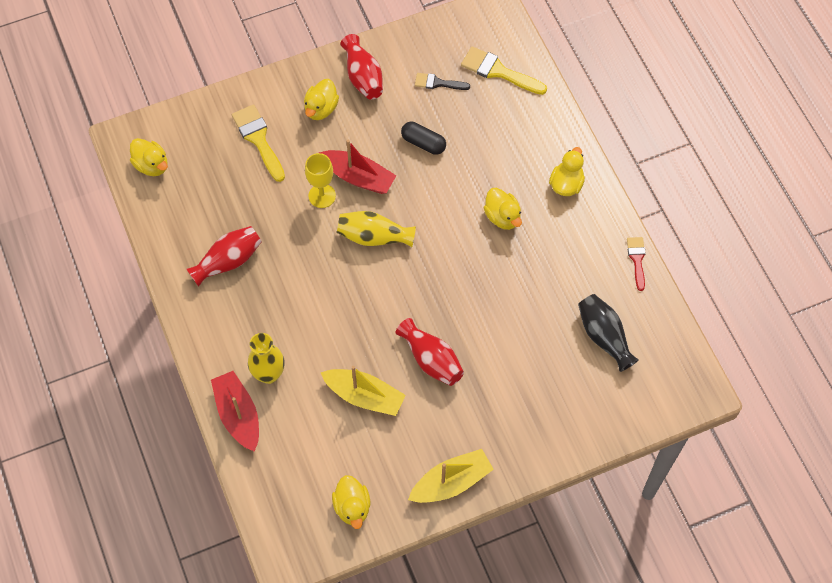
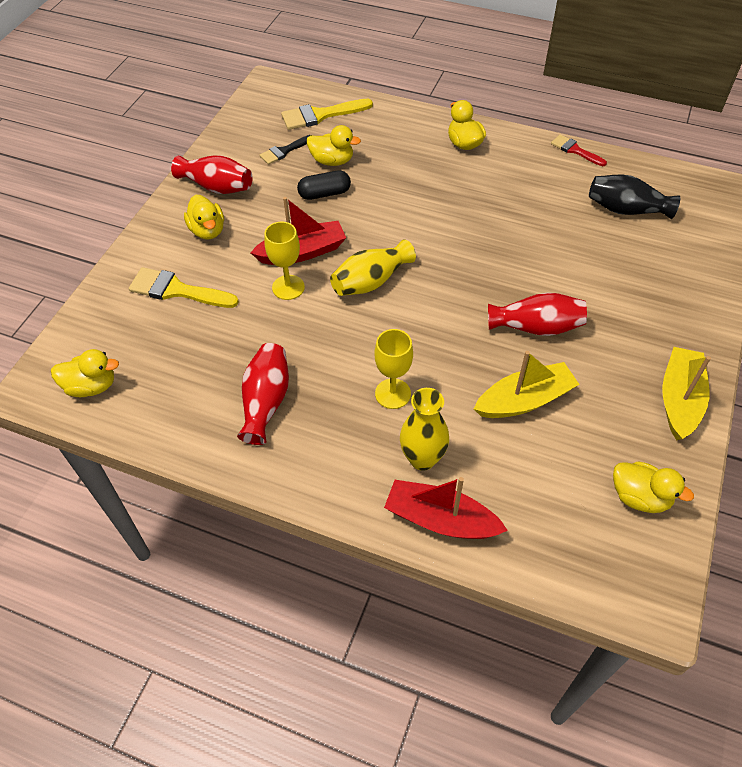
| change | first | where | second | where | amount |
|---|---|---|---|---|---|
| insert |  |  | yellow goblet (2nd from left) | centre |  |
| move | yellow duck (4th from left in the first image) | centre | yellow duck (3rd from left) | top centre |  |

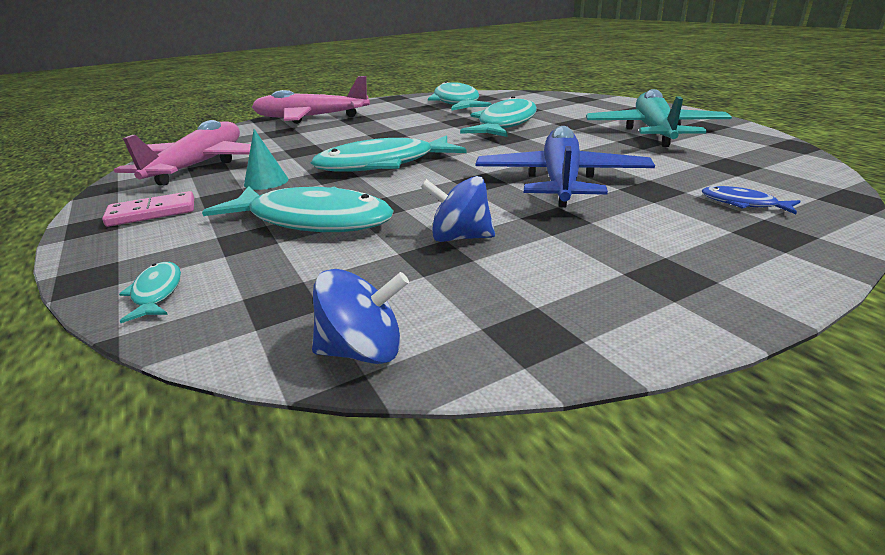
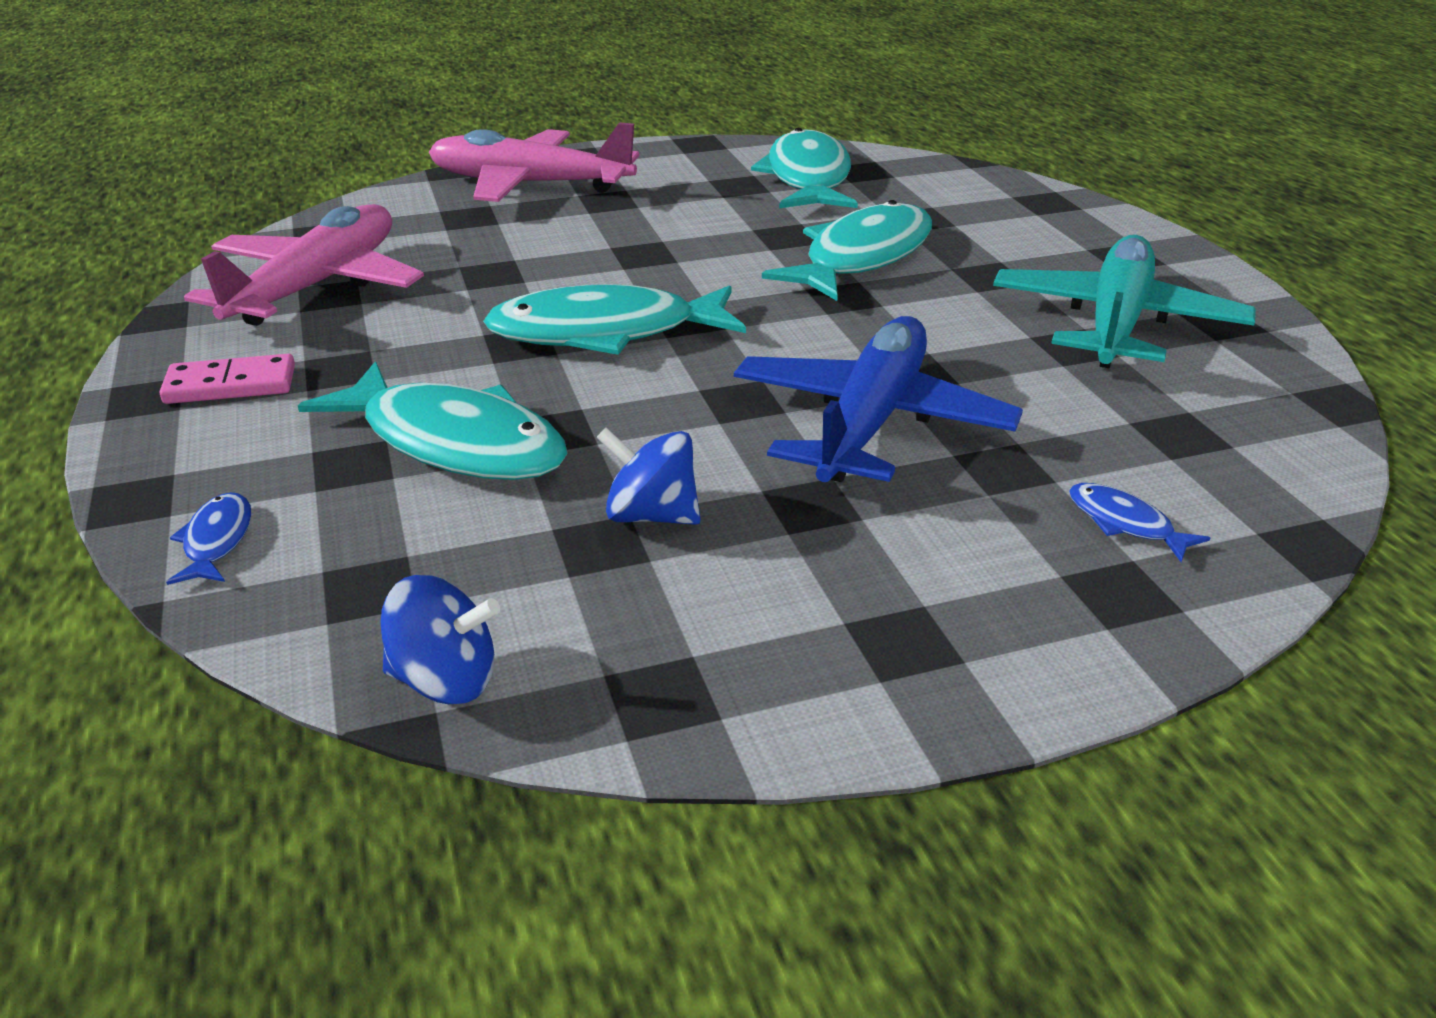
| change | first | where | second | where | amount |
|---|---|---|---|---|---|
| delete | turquoise cone | top left |  |  |  |
| recolor | turquoise fish (1st from left) | middle left | blue fish (1st from left) | middle left |  |

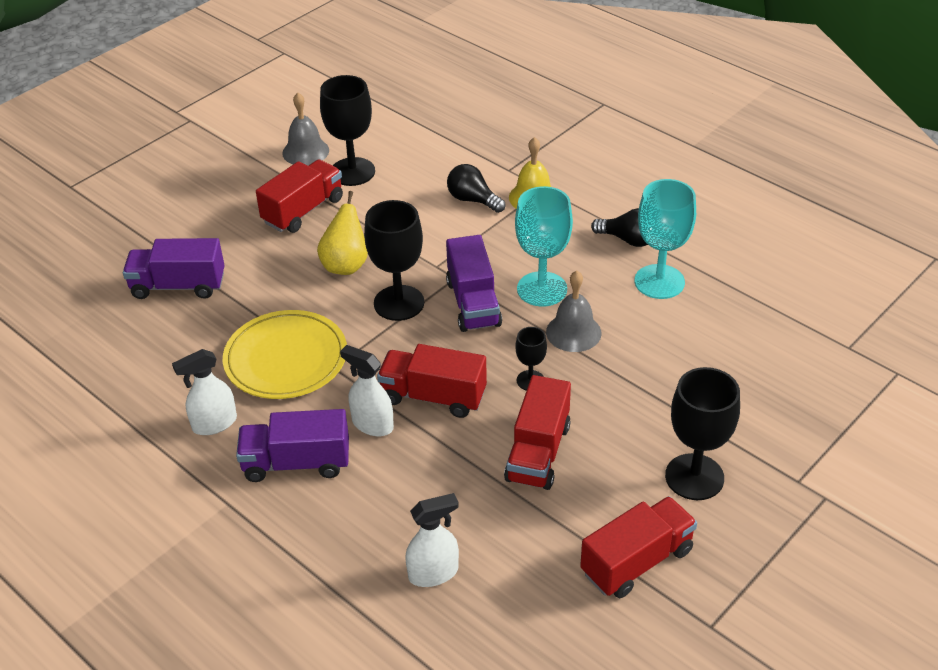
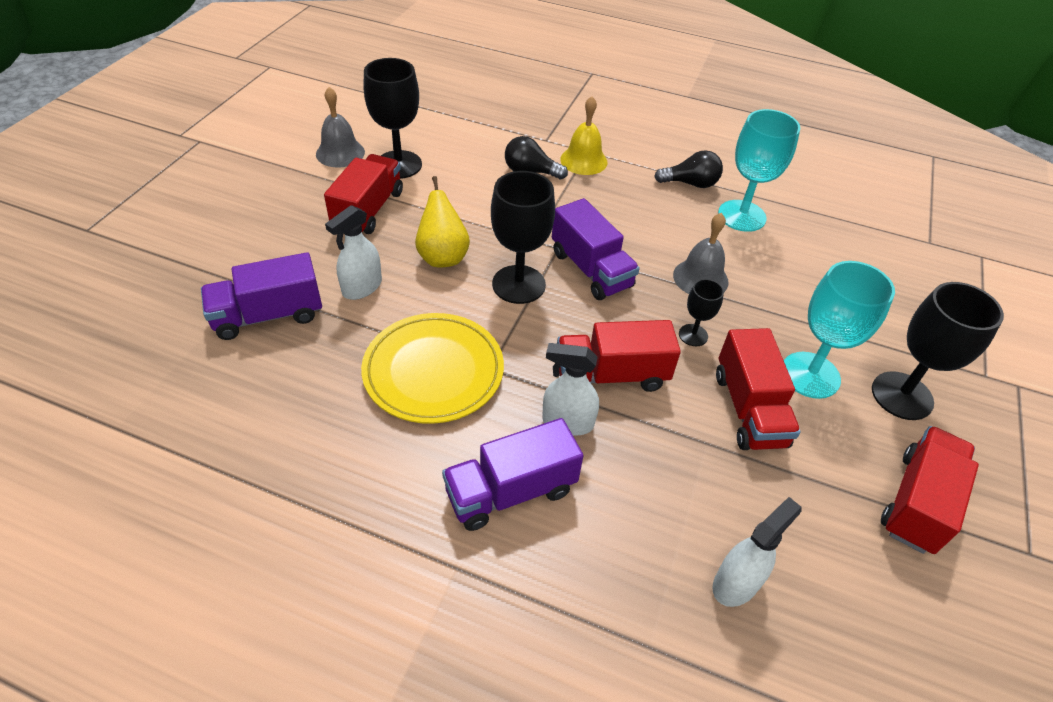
| change | first | where | second | where | amount |
|---|---|---|---|---|---|
| move | white spray bottle (1st from left) | middle left |  | centre |  |
| move | turquoise goblet (1st from left in the first image) | centre | turquoise goblet (2nd from left) | middle right |  |

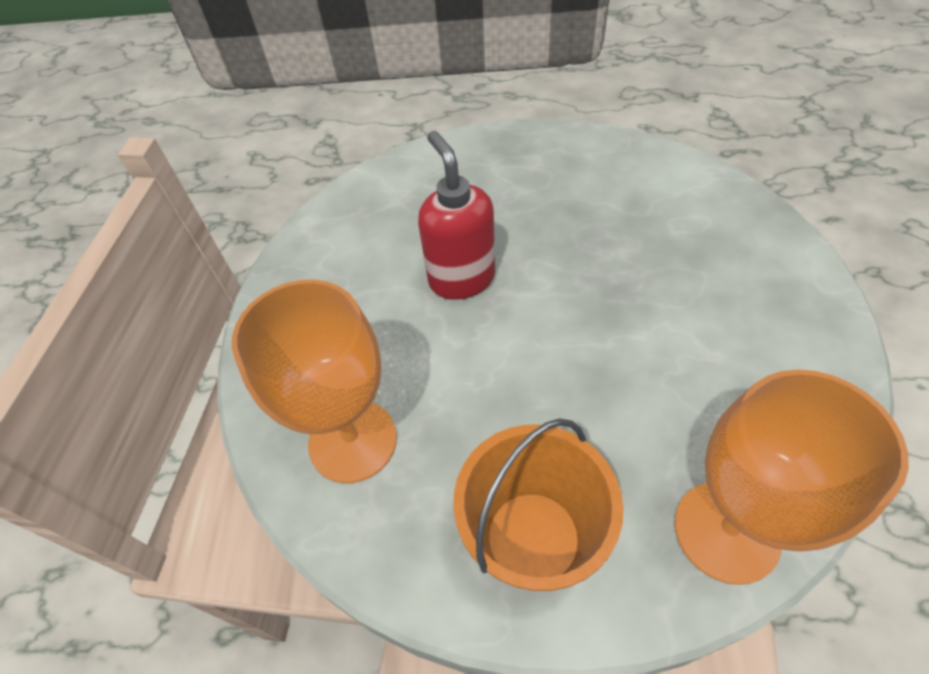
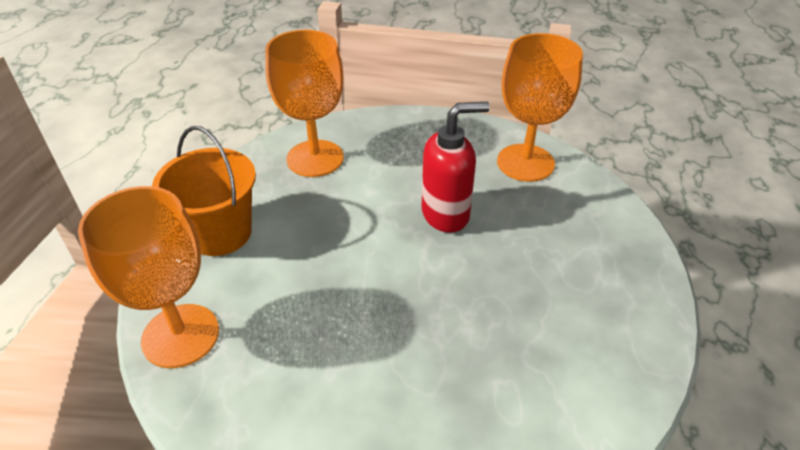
| change | first | where | second | where | amount |
|---|---|---|---|---|---|
| insert |  |  | orange goblet (3rd from left) | top right |  |

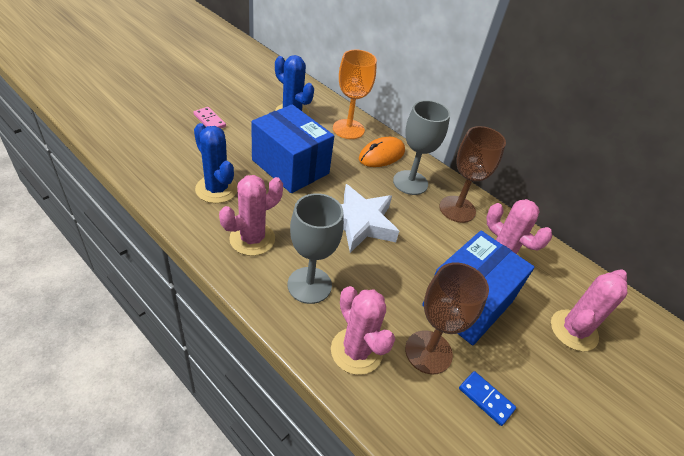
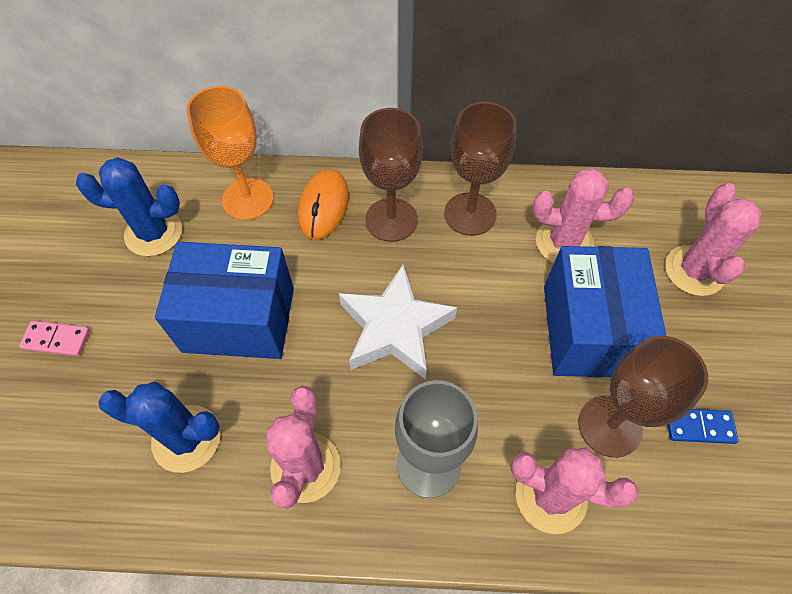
| change | first | where | second | where | amount |
|---|---|---|---|---|---|
| recolor | grey goblet (2nd from left) | top centre | brown goblet (1st from left) | top centre |  |

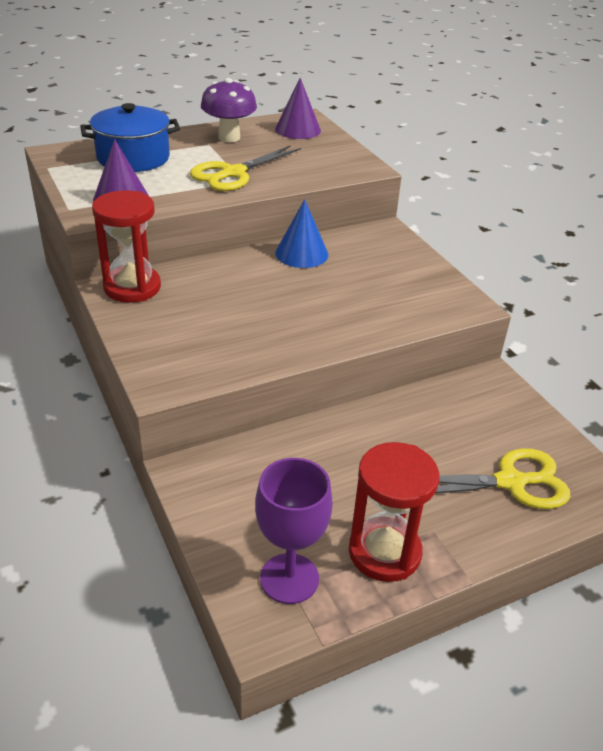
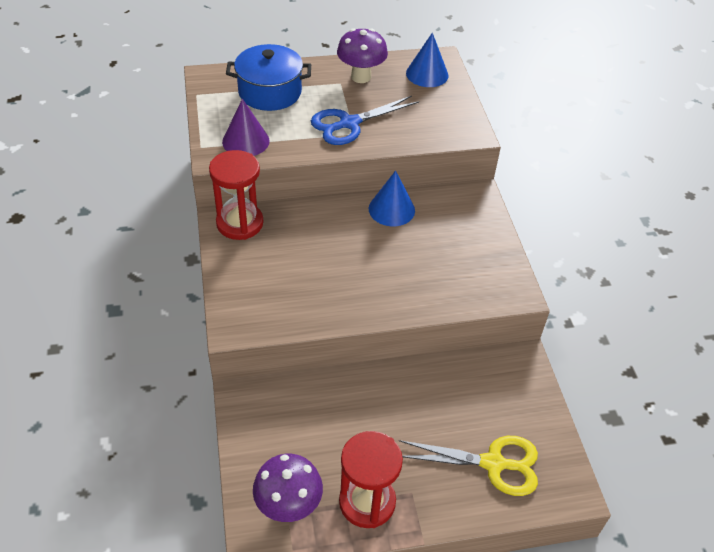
| change | first | where | second | where | amount |
|---|---|---|---|---|---|
| replace | purple goblet | bottom centre | purple mushroom (1st from left) | bottom centre |  |
| recolor | yellow scissors (1st from left) | top centre | blue scissors | top centre |  |
| recolor | purple cone (2nd from left) | top centre | blue cone (2nd from left) | top centre |  |

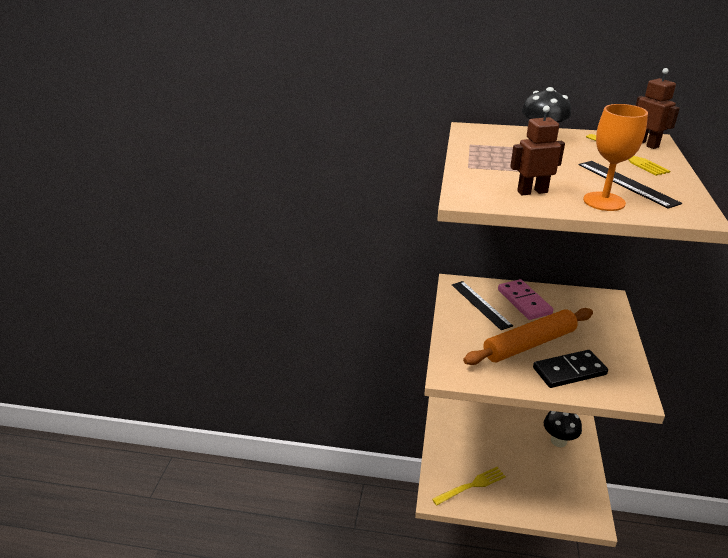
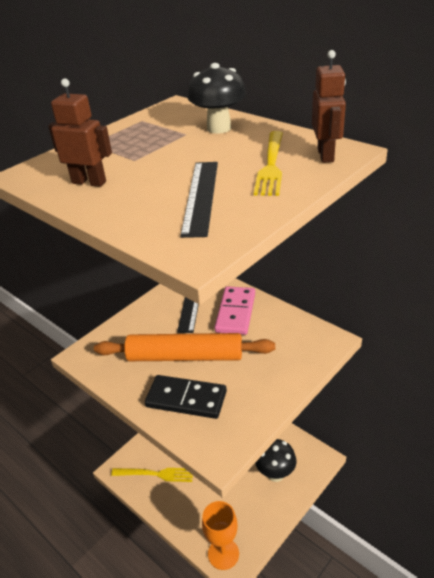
| change | first | where | second | where | amount |
|---|---|---|---|---|---|
| move | orange goblet | top right |  | bottom centre |  |

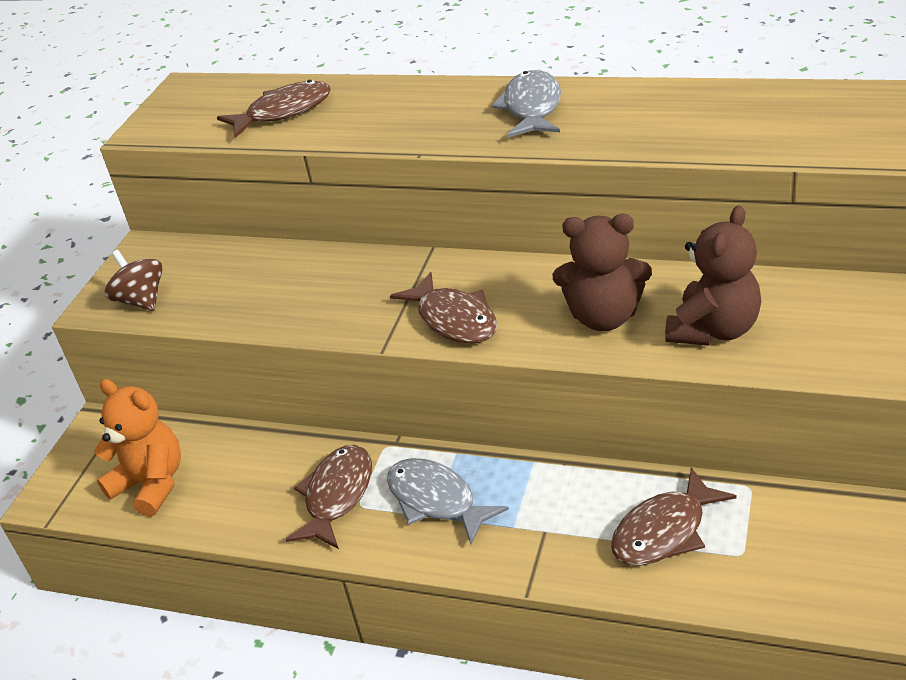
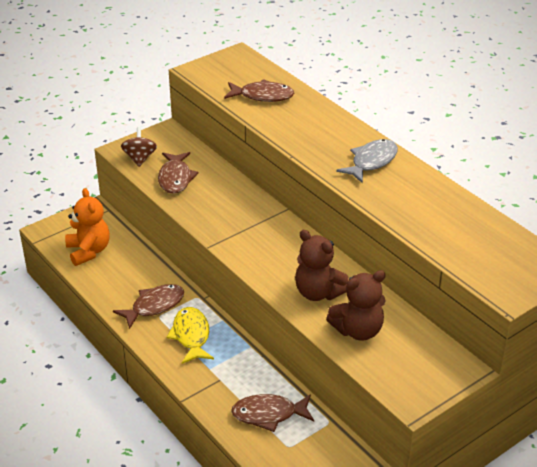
| change | first | where | second | where | amount |
|---|---|---|---|---|---|
| move | brown fish (3rd from left in the first image) | centre | brown fish (2nd from left) | middle left |  |
| recolor | grey fish (1st from left) | bottom centre | yellow fish | bottom centre |  |

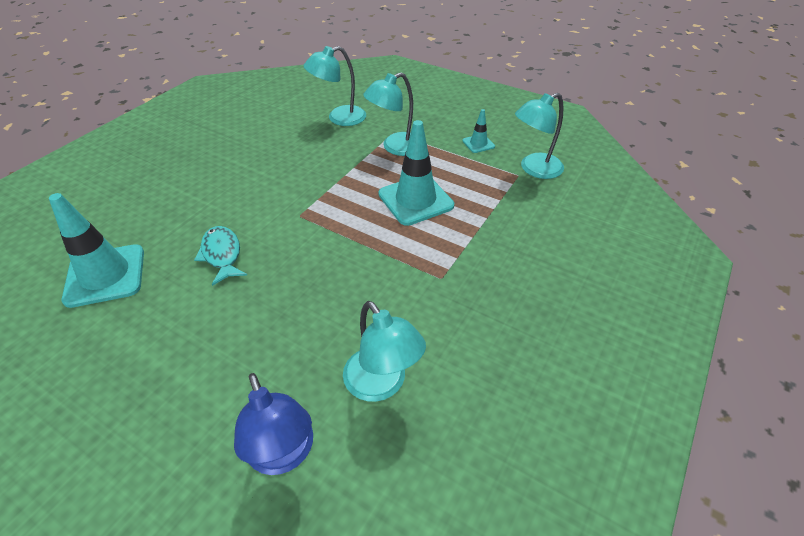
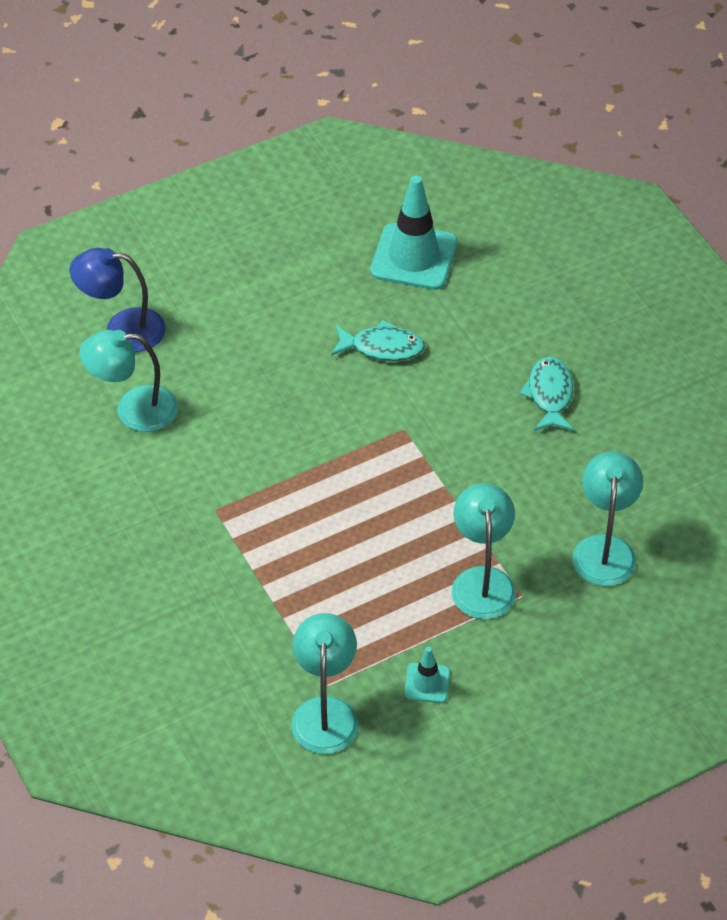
| change | first | where | second | where | amount |
|---|---|---|---|---|---|
| delete | turquoise traffic cone (2nd from left) | top centre |  |  |  |
| insert |  |  | turquoise fish (2nd from left) | middle right |  |

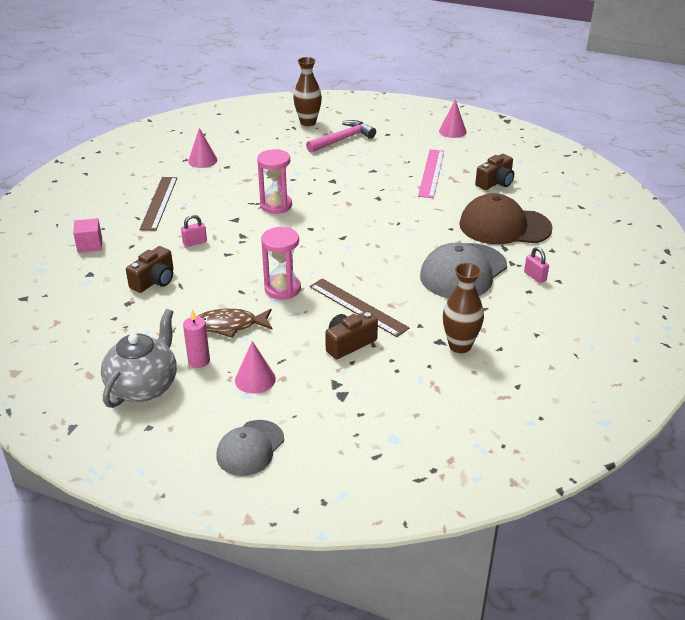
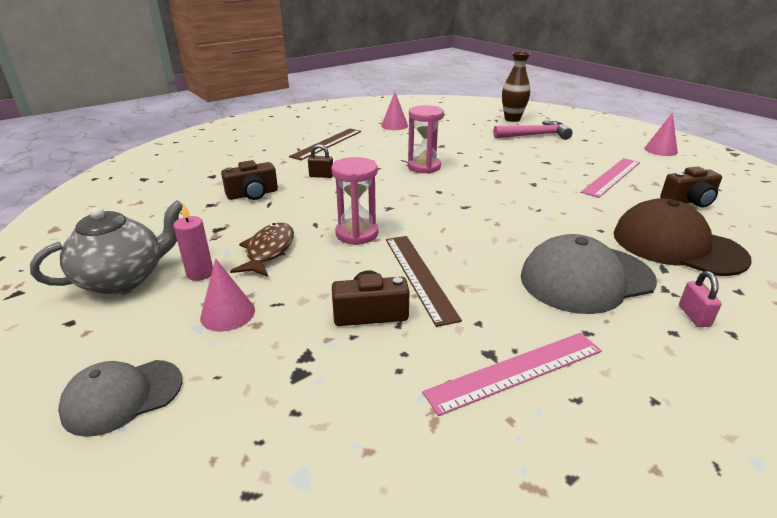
| change | first | where | second | where | amount |
|---|---|---|---|---|---|
| delete | pink cube | middle left |  |  |  |
| replace | brown vase (2nd from left) | middle right | pink ruler (1st from left) | bottom centre |  |
| recolor | pink padlock (1st from left) | middle left | brown padlock | top centre |  |
| rotate | brown fish | centre |  | centre | 75 degrees clockwise |

